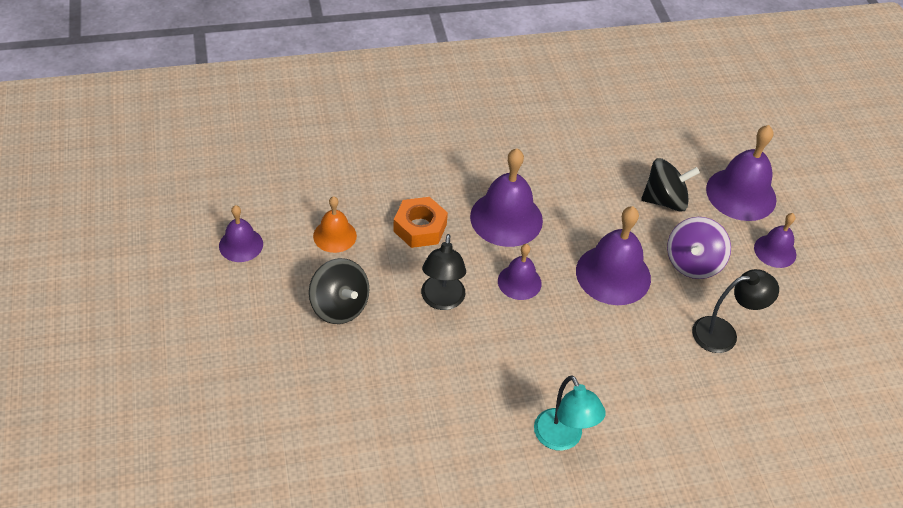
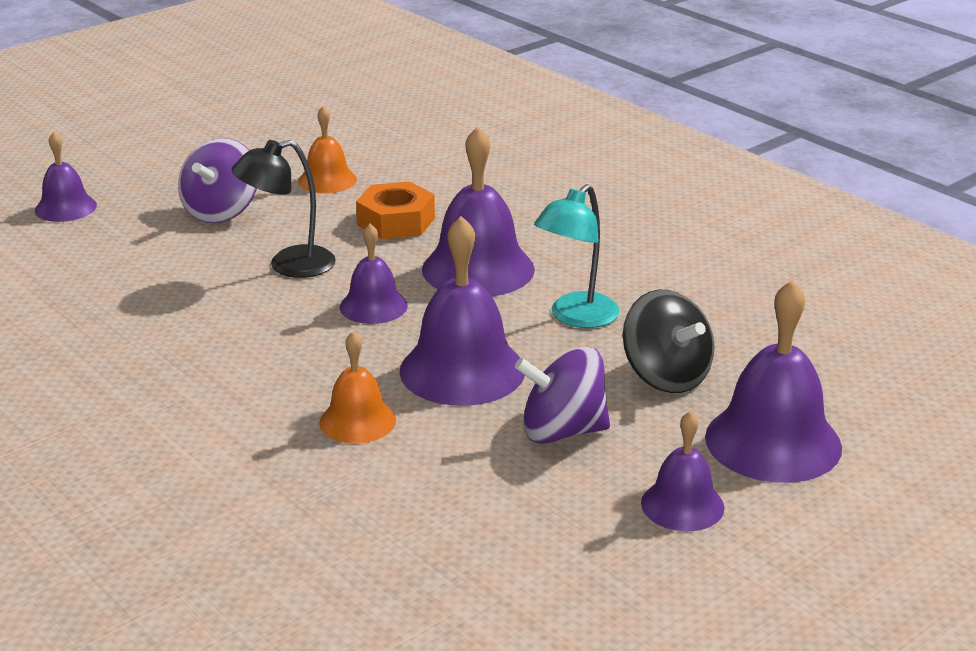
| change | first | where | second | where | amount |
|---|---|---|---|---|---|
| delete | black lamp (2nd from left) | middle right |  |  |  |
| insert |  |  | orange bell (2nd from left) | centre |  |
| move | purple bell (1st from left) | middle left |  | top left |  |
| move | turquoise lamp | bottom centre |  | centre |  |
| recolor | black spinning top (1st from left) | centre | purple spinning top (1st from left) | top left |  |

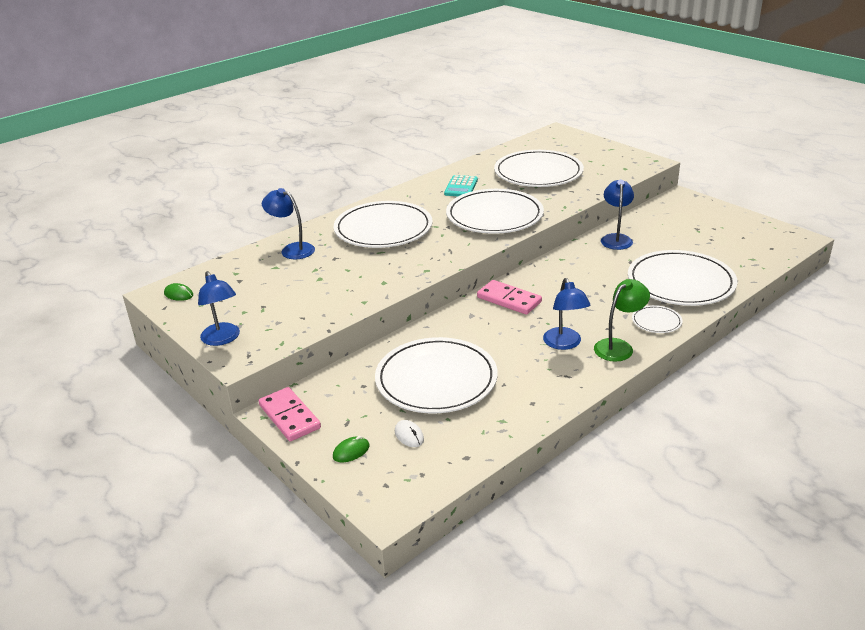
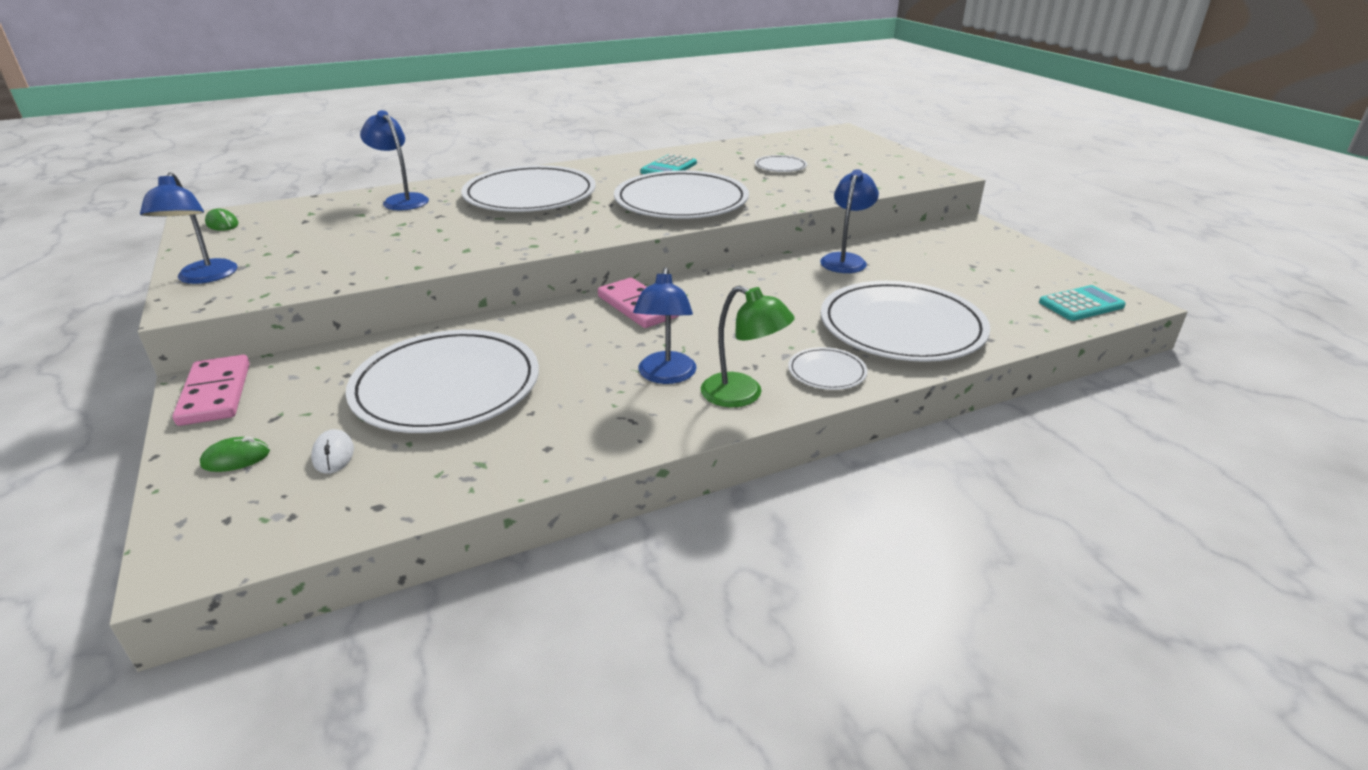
| change | first | where | second | where | amount |
|---|---|---|---|---|---|
| insert |  |  | turquoise calculator (2nd from left) | middle right |  |
| rotate | green lamp | middle right |  | centre | 60 degrees clockwise |
| resize | white plate (4th from left) | top centre |  | top centre | x0.44 |

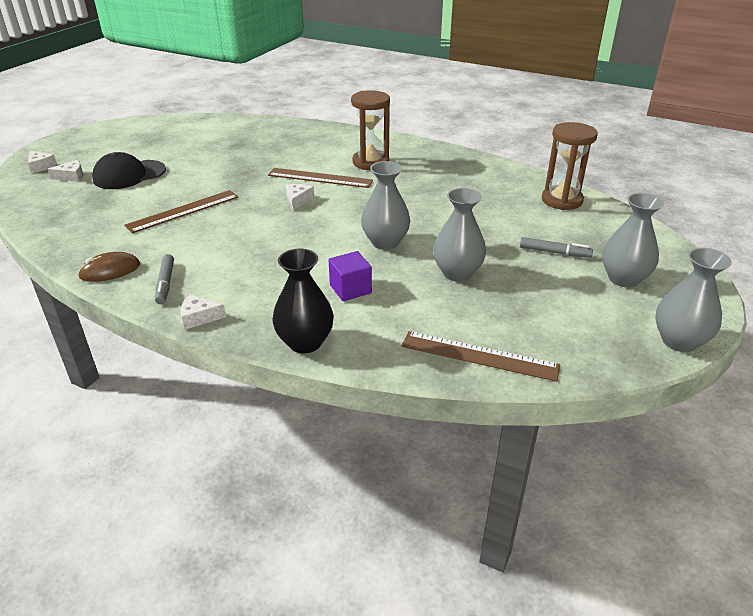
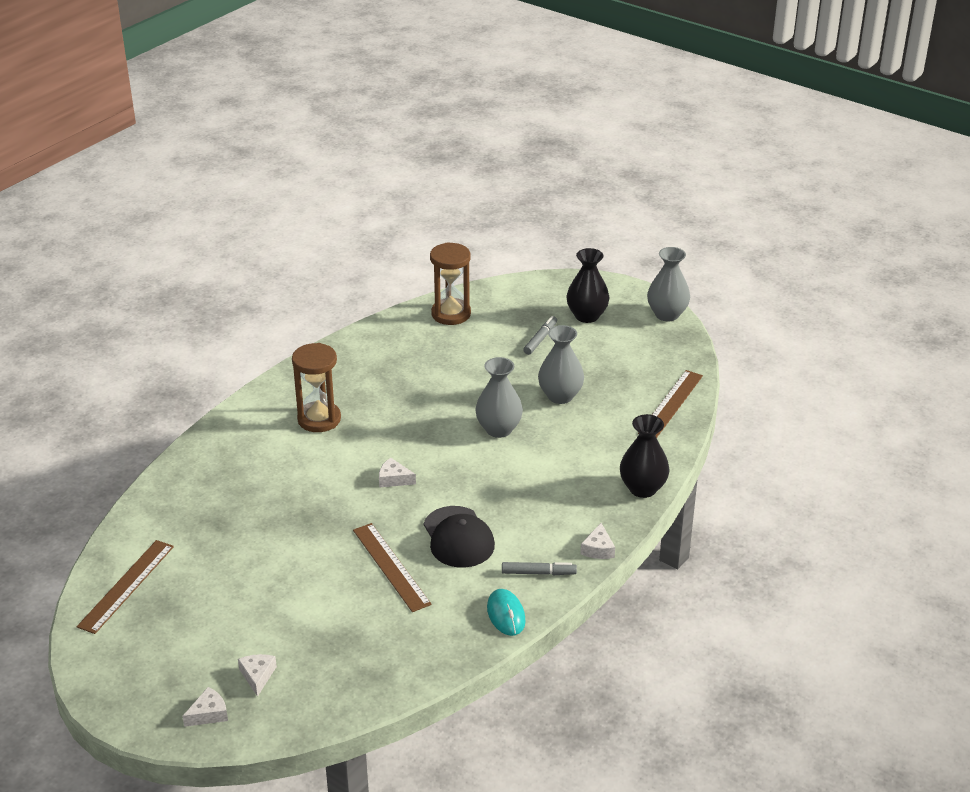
| change | first | where | second | where | amount |
|---|---|---|---|---|---|
| delete | purple cube | centre |  |  |  |
| move | black cap | top left |  | bottom centre |  |
| move | brown ruler (2nd from left in the first image) | top centre | brown ruler (1st from left) | bottom left |  |
| recolor | brown mouse | middle left | turquoise mouse | bottom centre |  |
| recolor | grey vase (3rd from left) | middle right | black vase (1st from left) | centre |  |

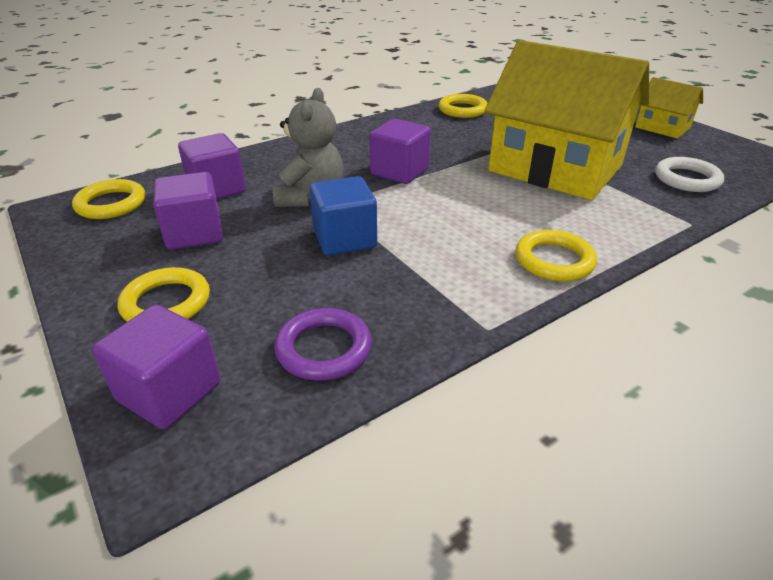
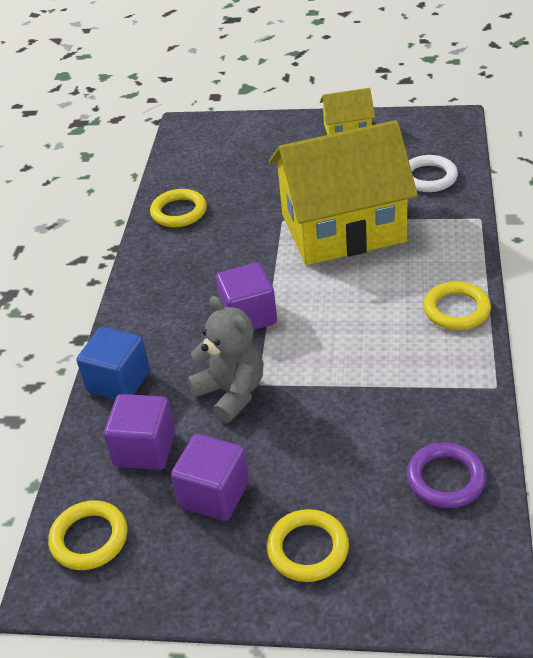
| change | first | where | second | where | amount |
|---|---|---|---|---|---|
| delete | purple cube (1st from left) | middle left |  |  |  |
| move | blue cube | centre |  | middle left |  |

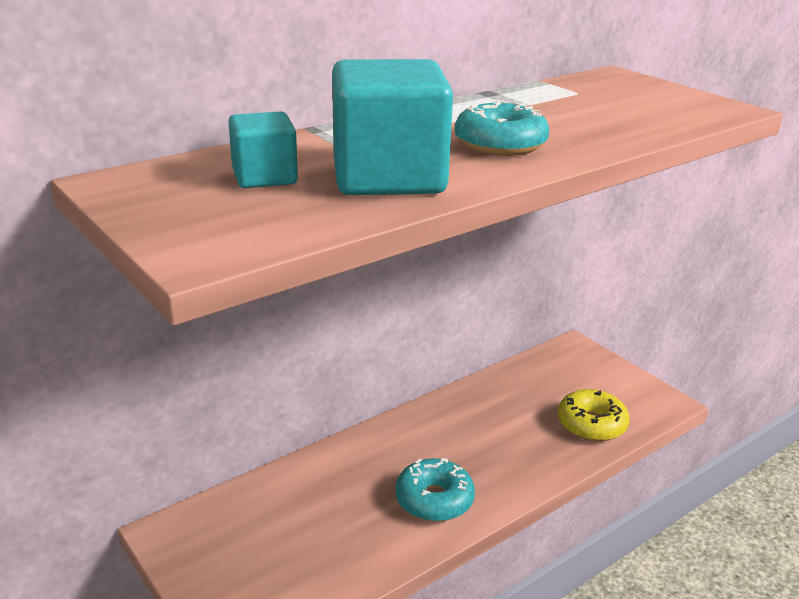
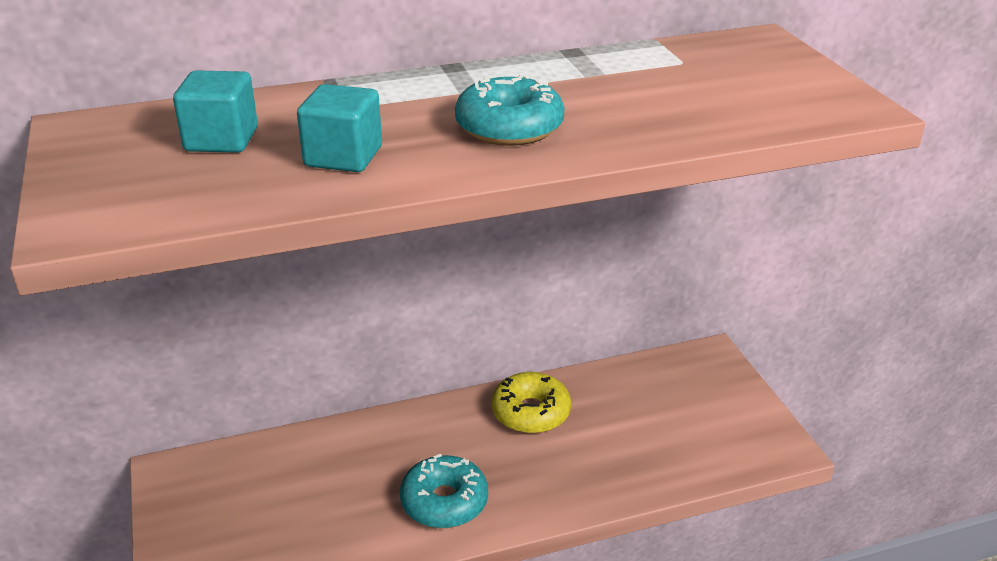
| change | first | where | second | where | amount |
|---|---|---|---|---|---|
| move | yellow donut | bottom right |  | bottom centre |  |
| resize | turquoise cube (2nd from left) | top centre |  | top centre | x0.55 |

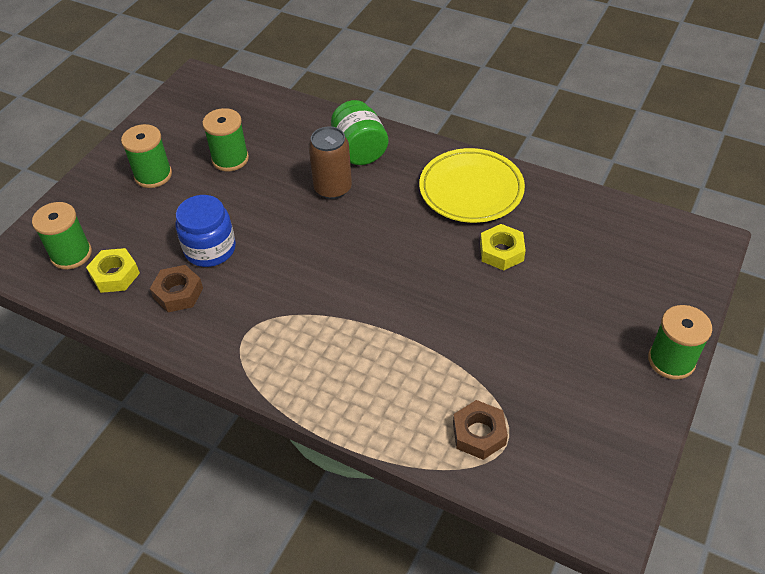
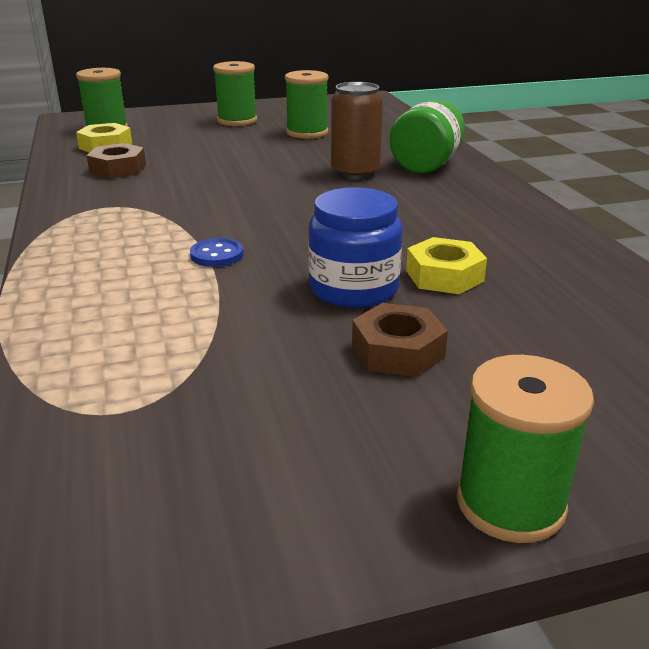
| change | first | where | second | where | amount |
|---|---|---|---|---|---|
| delete | yellow plate | top centre |  |  |  |
| insert |  |  | blue button | middle left |  |
| move | blue jar | middle left |  | centre |  |
| move | brown nut (2nd from left) | bottom centre |  | centre |  |

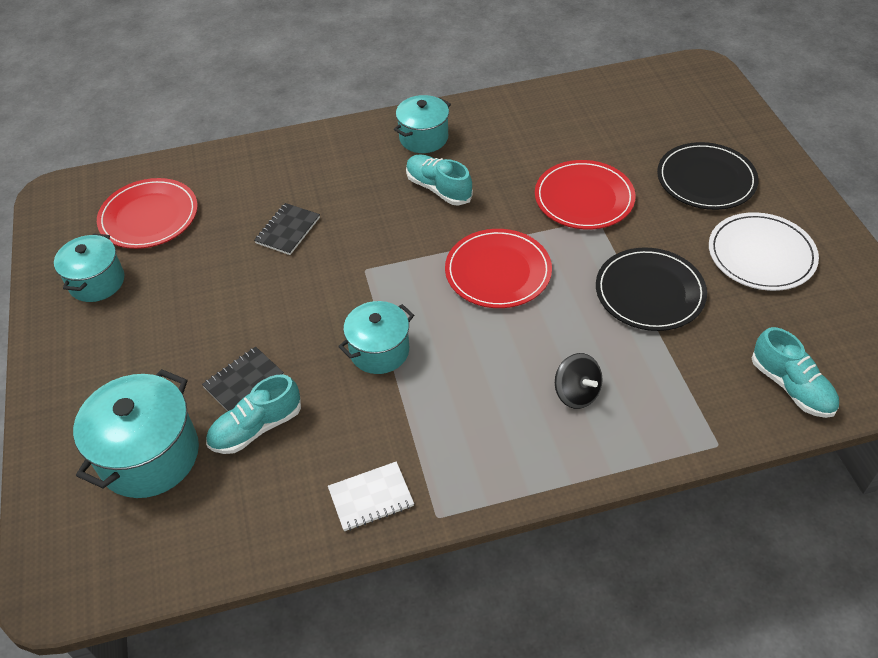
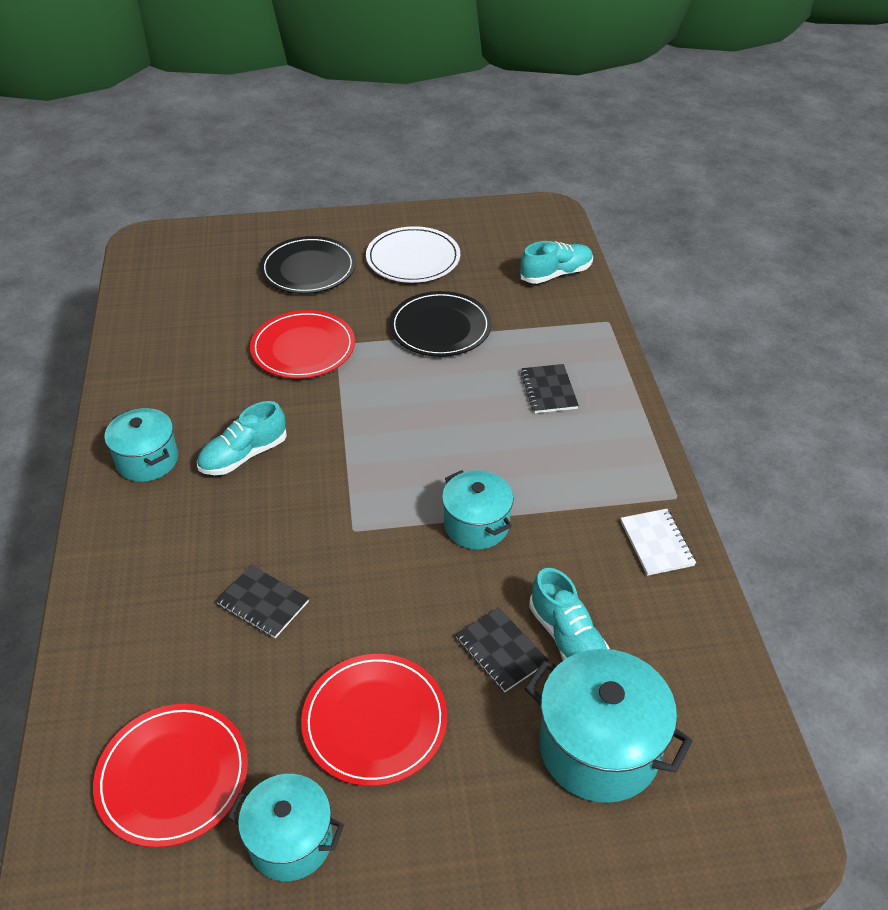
| change | first | where | second | where | amount |
|---|---|---|---|---|---|
| move | red plate (2nd from left in the first image) | centre | red plate (3rd from left) | bottom centre |  |
| replace | black spinning top | centre | black notebook (3rd from left) | centre |  |

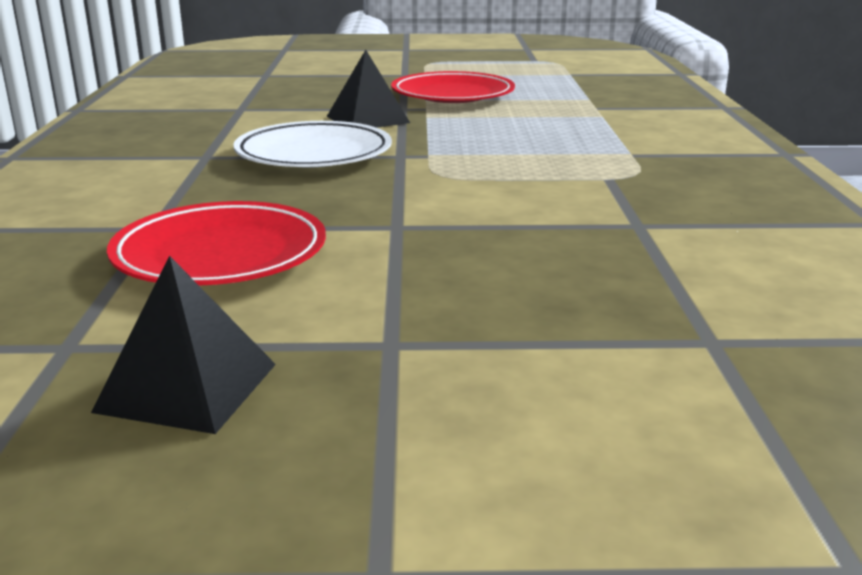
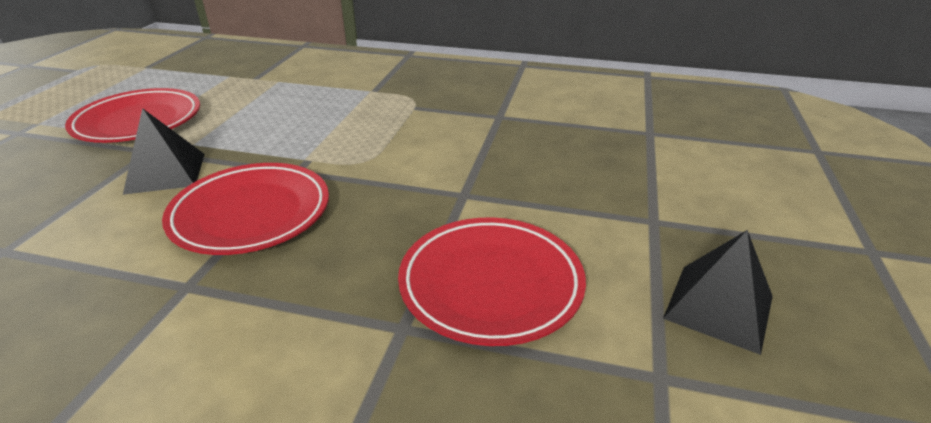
| change | first | where | second | where | amount |
|---|---|---|---|---|---|
| recolor | white plate | top centre | red plate (2nd from left) | middle left |  |

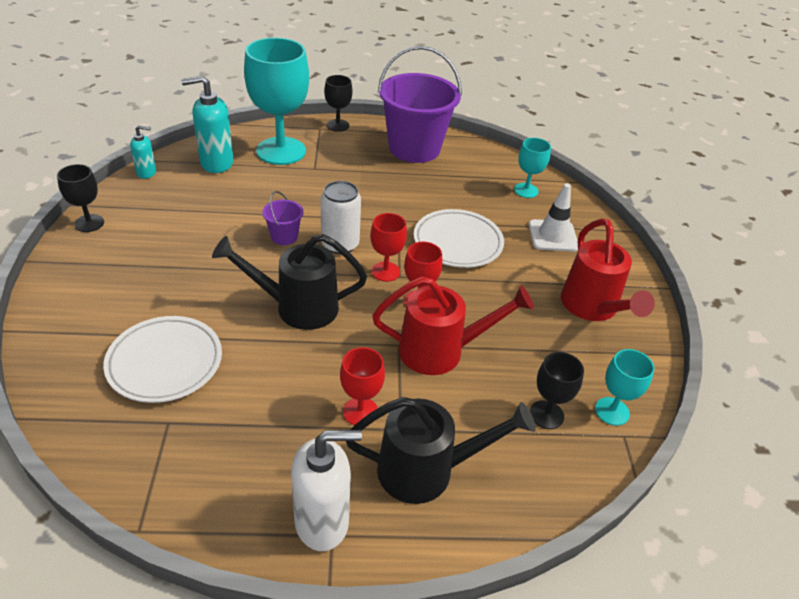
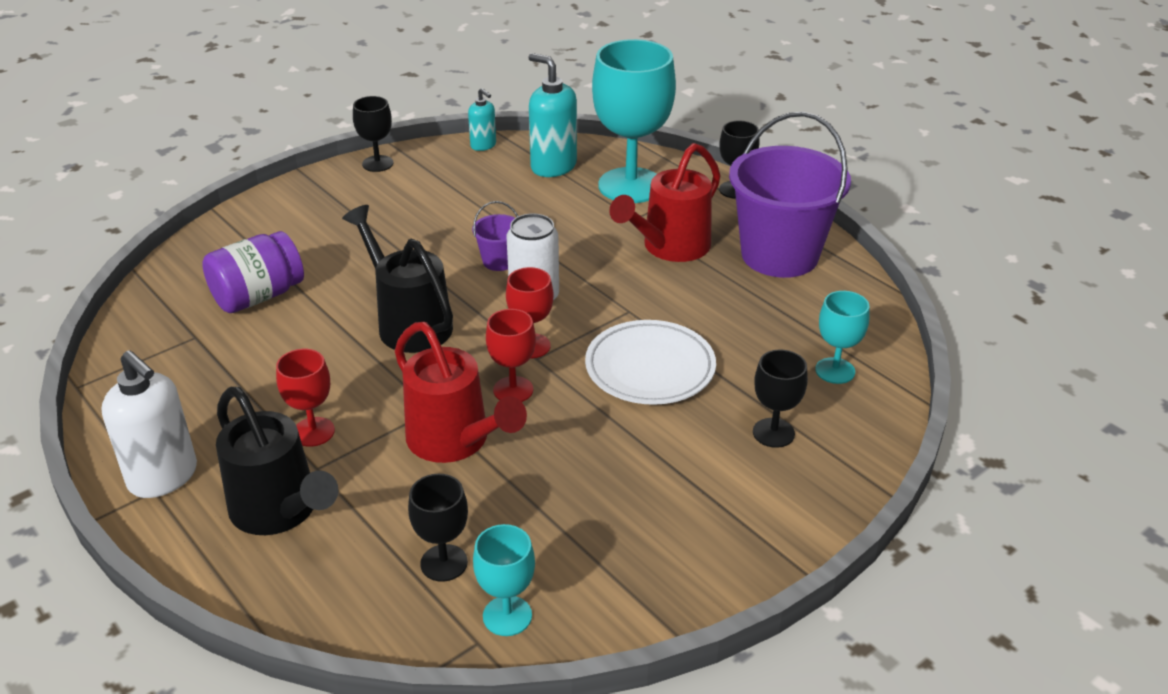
| change | first | where | second | where | amount |
|---|---|---|---|---|---|
| move | red watering can (2nd from left) | middle right |  | top centre |  |
| replace | white plate (1st from left) | middle left | purple jar | middle left |  |
| replace | white traffic cone | middle right | black goblet (4th from left) | middle right |  |

